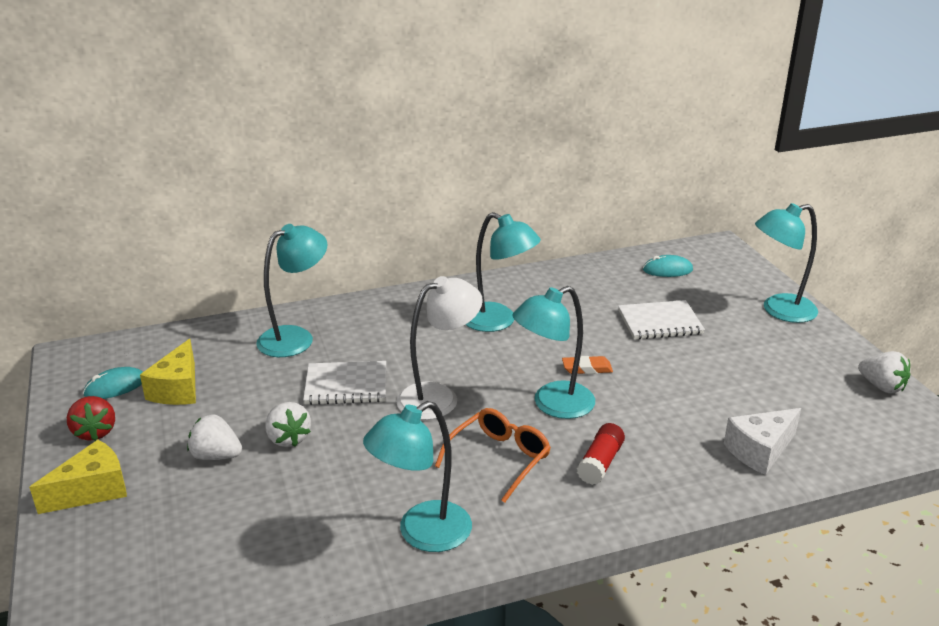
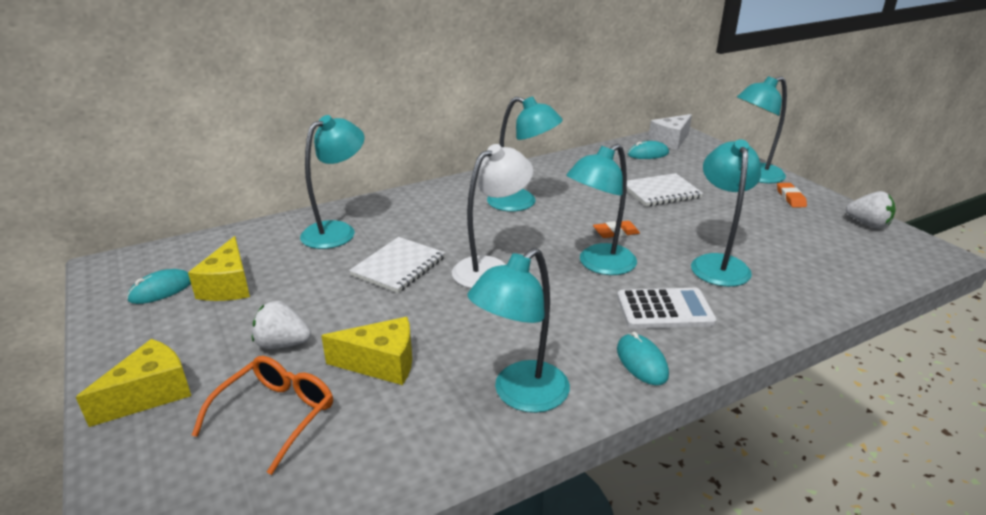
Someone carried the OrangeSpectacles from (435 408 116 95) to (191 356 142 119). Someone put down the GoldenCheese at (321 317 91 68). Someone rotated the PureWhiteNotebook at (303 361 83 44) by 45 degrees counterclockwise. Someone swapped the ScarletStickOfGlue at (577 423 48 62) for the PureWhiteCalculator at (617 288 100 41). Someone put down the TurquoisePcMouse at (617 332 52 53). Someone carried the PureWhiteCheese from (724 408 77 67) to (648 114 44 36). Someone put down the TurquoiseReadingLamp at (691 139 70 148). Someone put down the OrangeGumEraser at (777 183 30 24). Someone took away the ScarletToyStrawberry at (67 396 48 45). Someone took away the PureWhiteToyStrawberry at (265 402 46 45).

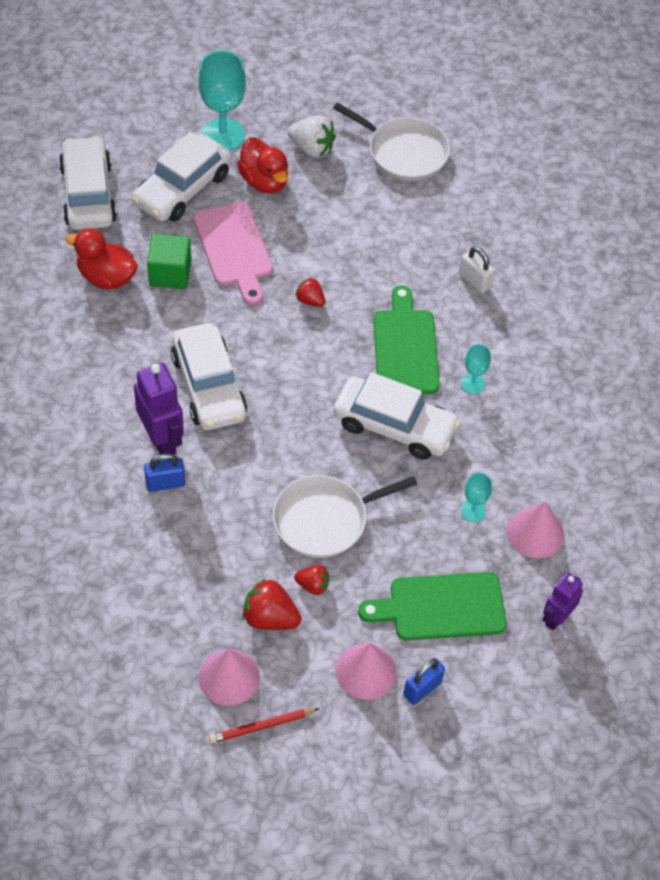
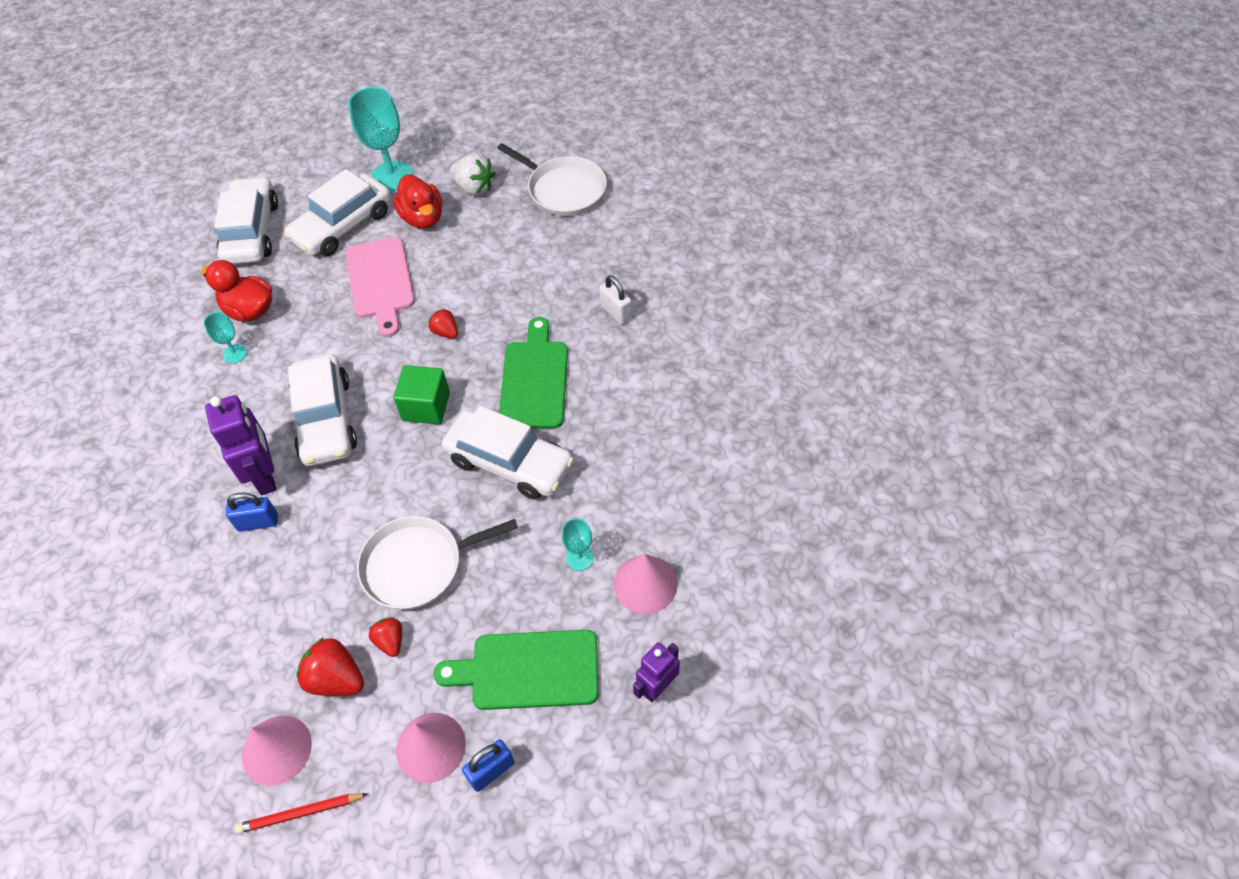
Someone carried the TurquoiseChalice from (461 344 30 50) to (204 312 43 51). Someone rotated the ScarletToyStrawberry at (294 564 35 31) by 135 degrees counterclockwise. Someone carried the LeafGreenCube from (147 234 44 55) to (393 365 57 59).

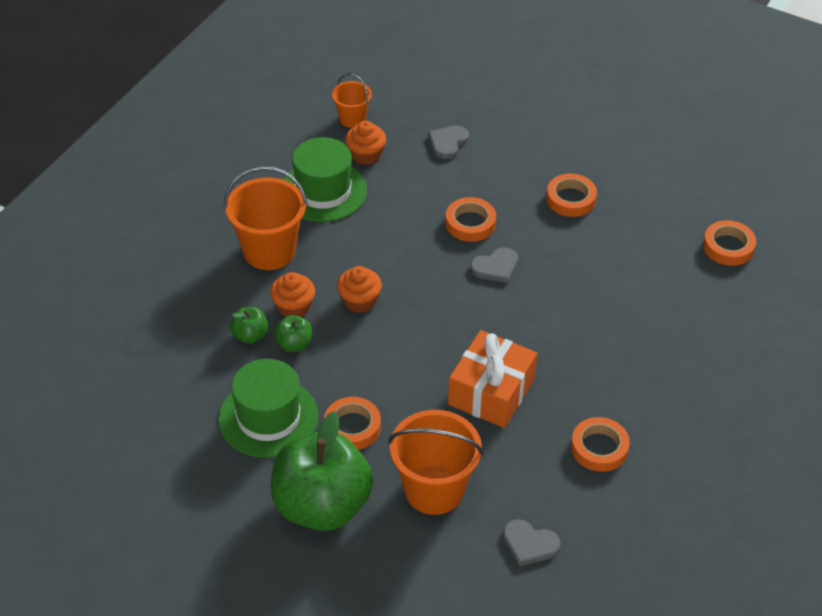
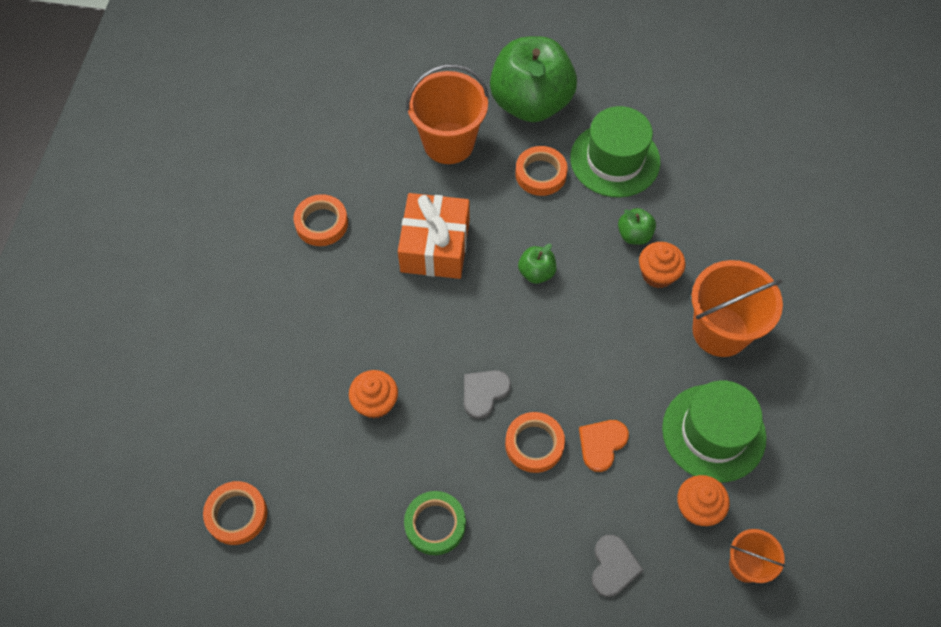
Someone carried the OrangeMuffin from (337 266 45 47) to (349 370 49 49). Someone repainted the OrangeRollOfTape at (546 173 51 44), which became the LeafGreenRollOfTape at (404 491 62 64). Someone carried the LeafGreenApple from (230 307 38 37) to (518 244 38 40). Someone put down the OrangeLoveHeart at (579 420 50 52). Someone took away the AshGreyLoveHeart at (503 519 57 47).

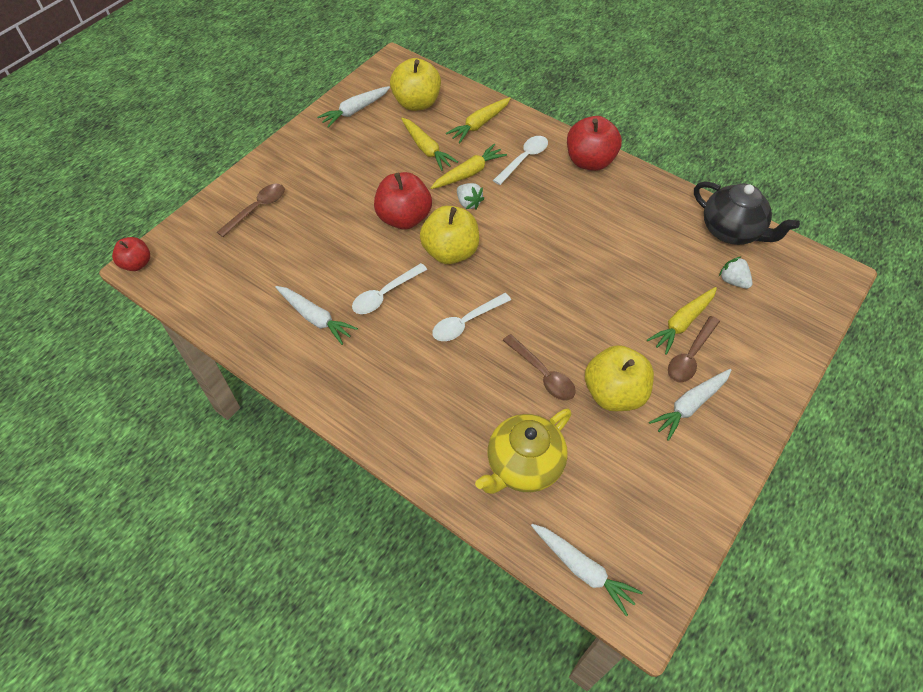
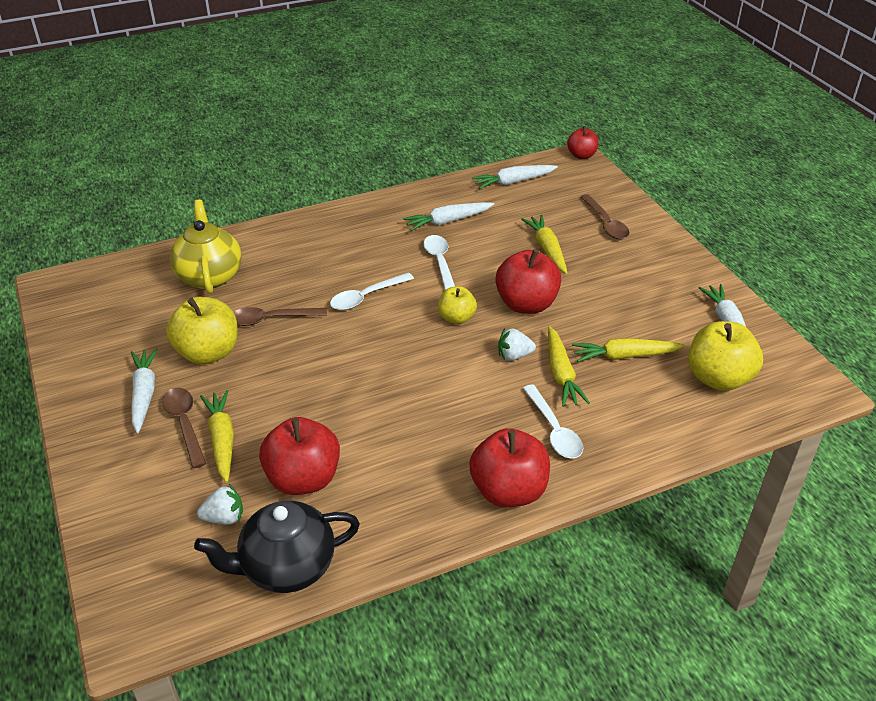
Someone put down the ScarletApple at (259 417 81 78). Someone rotated the PureWhiteSpoon at (433 293 78 48) by 120 degrees counterclockwise. Someone scaled the GoldenApple at (420 206 59 58) by 0.59. Someone carried the PureWhiteRootVegetable from (531 524 112 93) to (472 165 86 24). Someone carried the GoldenRootVegetable from (446 97 65 46) to (521 215 47 59).

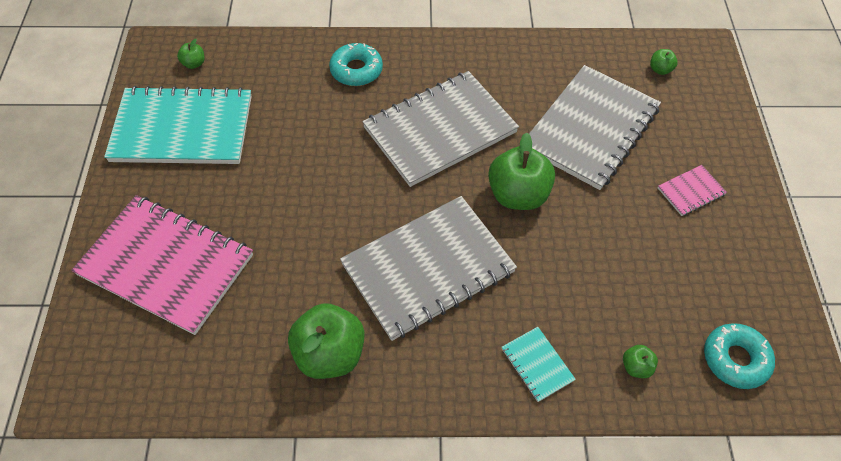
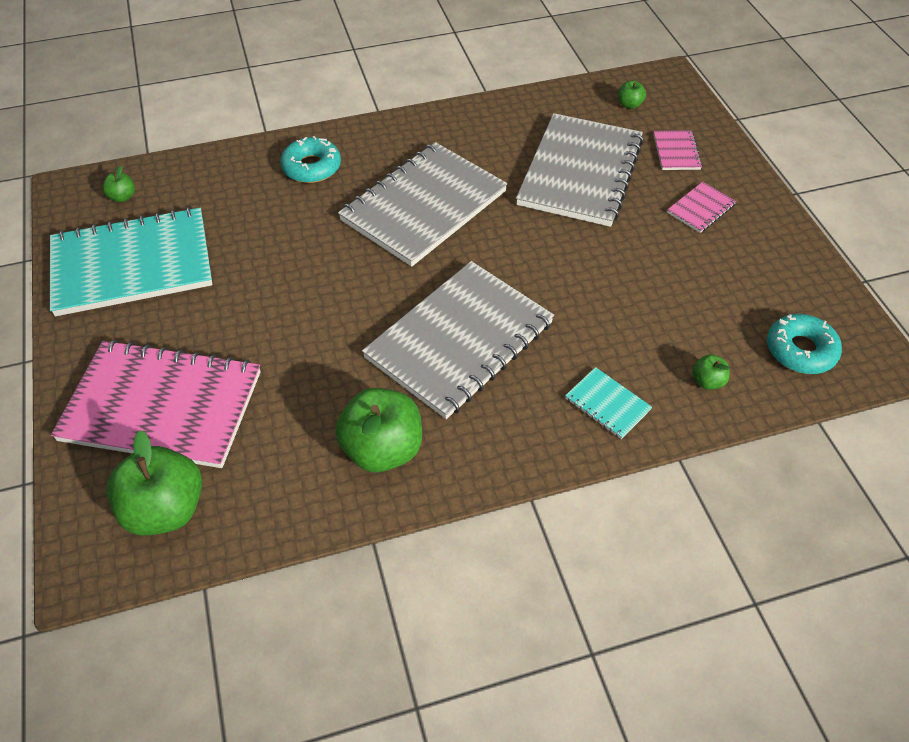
Someone carried the LeafGreenApple from (488 132 67 78) to (106 430 96 106). Someone put down the RosePinkNotebook at (653 130 49 40).

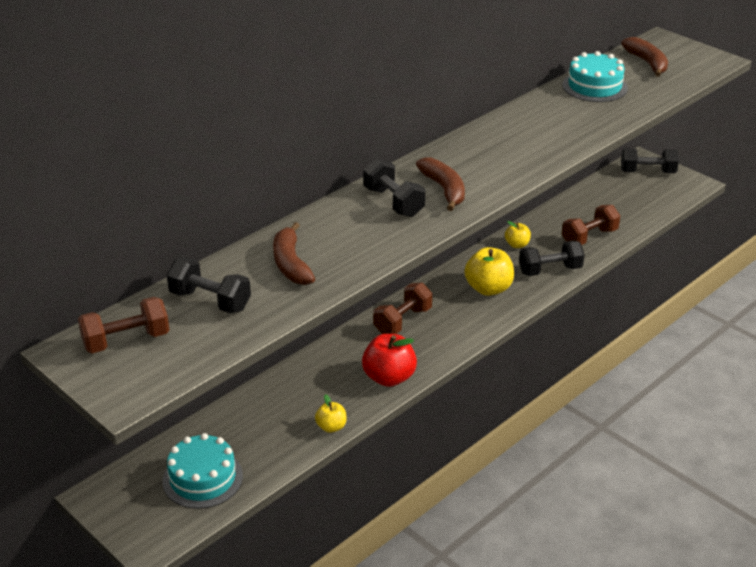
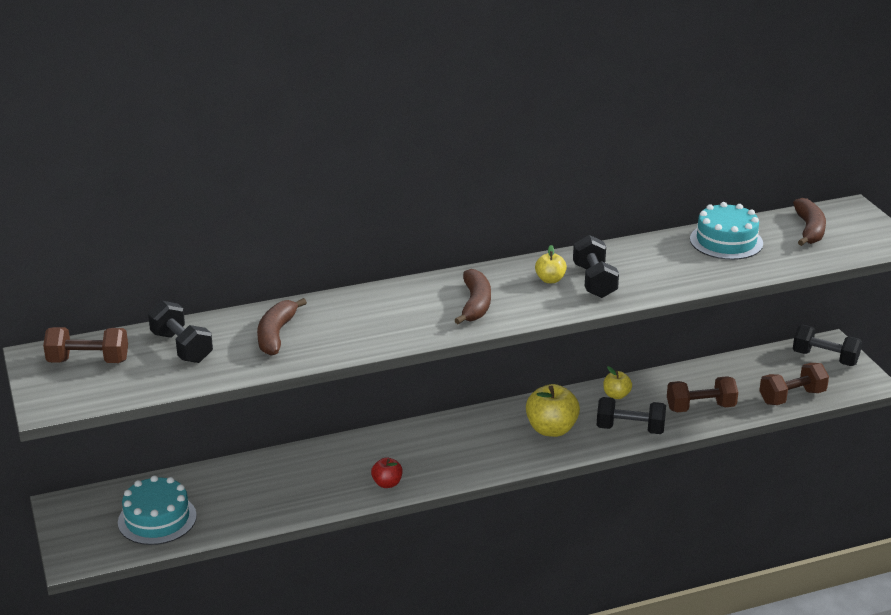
Someone scaled the ScarletApple at (362 334 55 53) by 0.56. Someone carried the GoldenApple from (315 394 32 39) to (535 245 32 38). Someone carried the JetBlackFreeWeight from (363 158 62 59) to (573 235 46 63). Someone carried the BrownFreeWeight from (373 282 59 52) to (759 363 70 42).

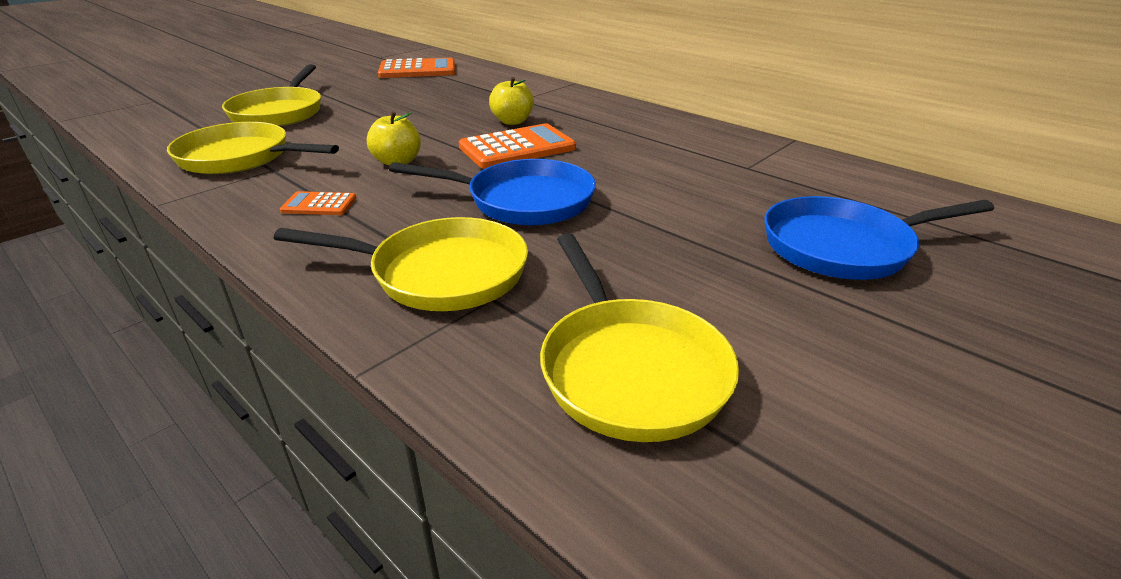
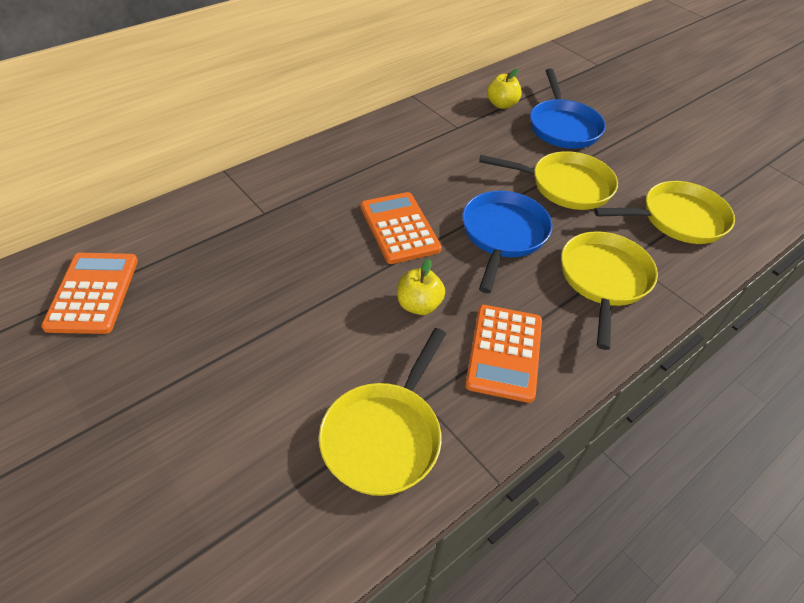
Someone scaled the OrangeCalculator at (280 191 76 24) by 1.94. Someone carried the GoldenPan from (222 64 99 62) to (479 151 139 59). Someone carried the GoldenApple from (489 77 45 48) to (487 69 35 40).

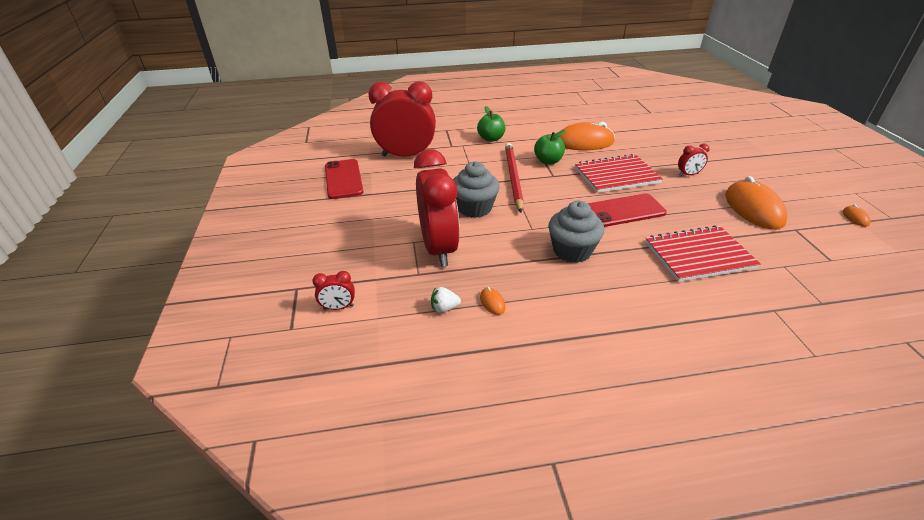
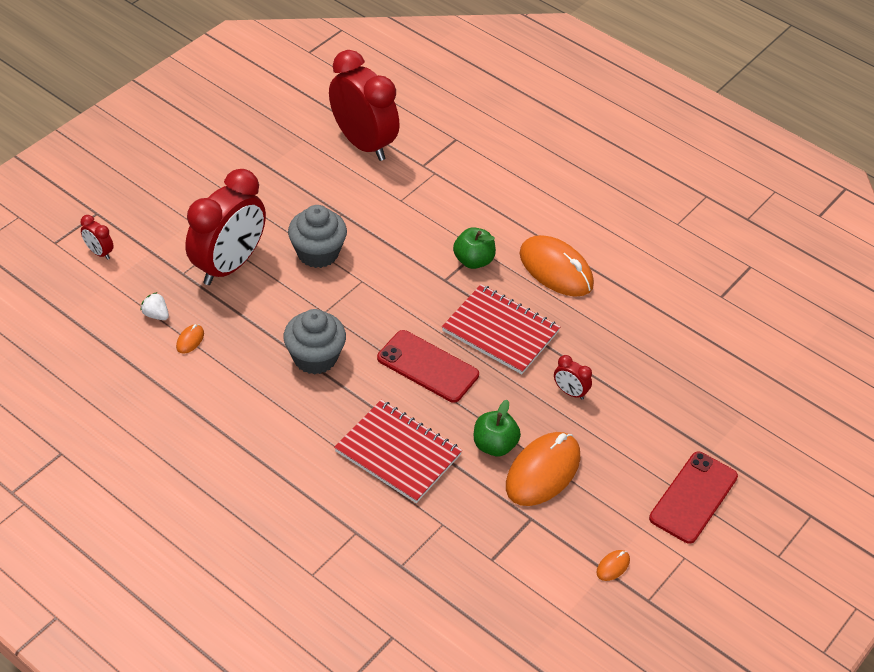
Someone carried the LeafGreenApple from (477 106 29 36) to (474 400 47 56). Someone carried the ScarletMobilePhone from (325 159 39 40) to (649 452 89 92). Someone took away the ScarletLeadPencil at (505 143 19 69).

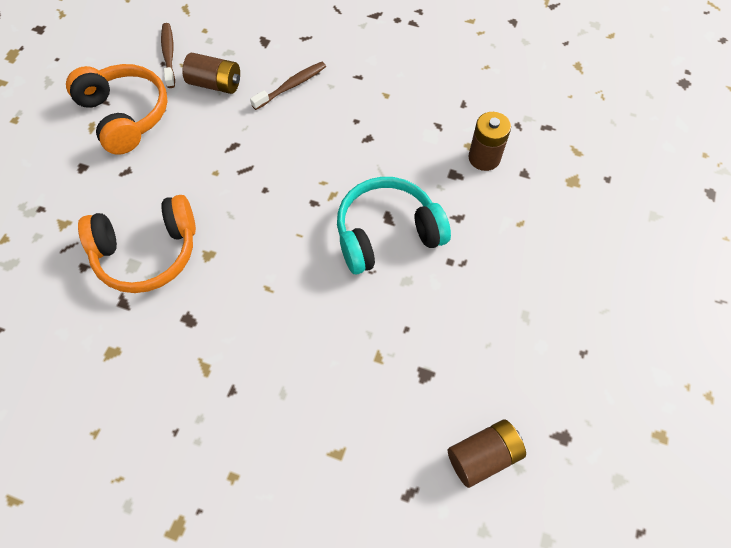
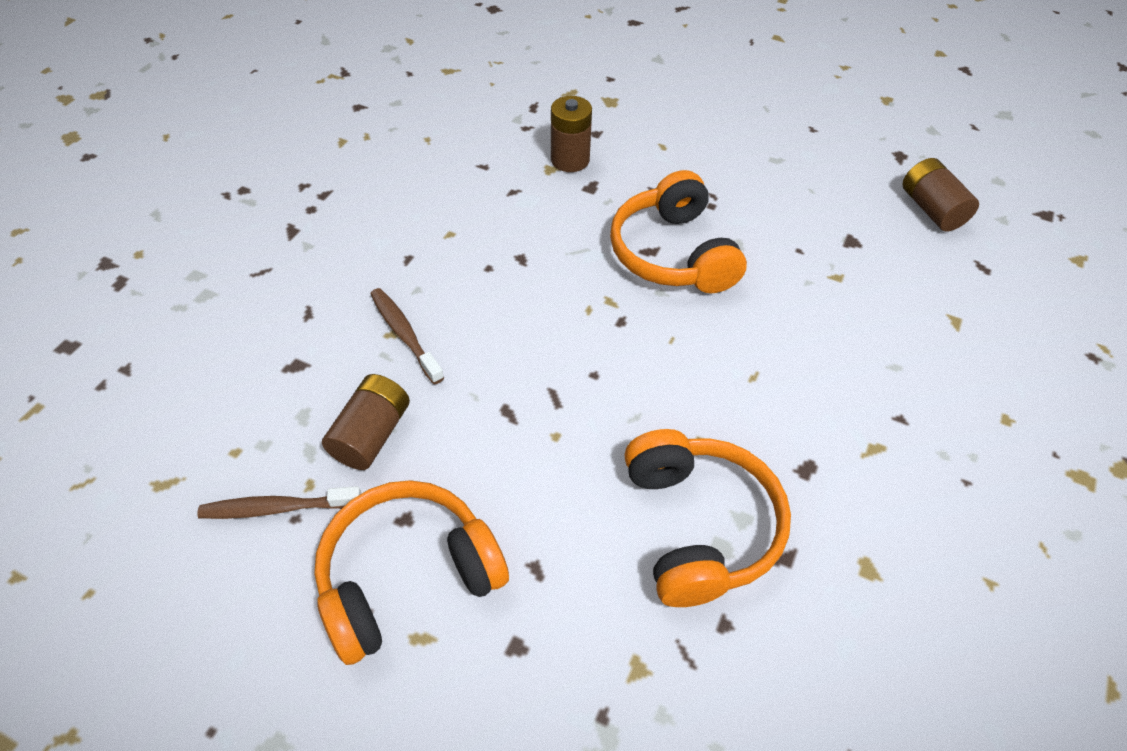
Someone repainted the TurquoiseHeadphones at (337 177 114 97), which became the OrangeHeadphones at (610 170 137 123).

